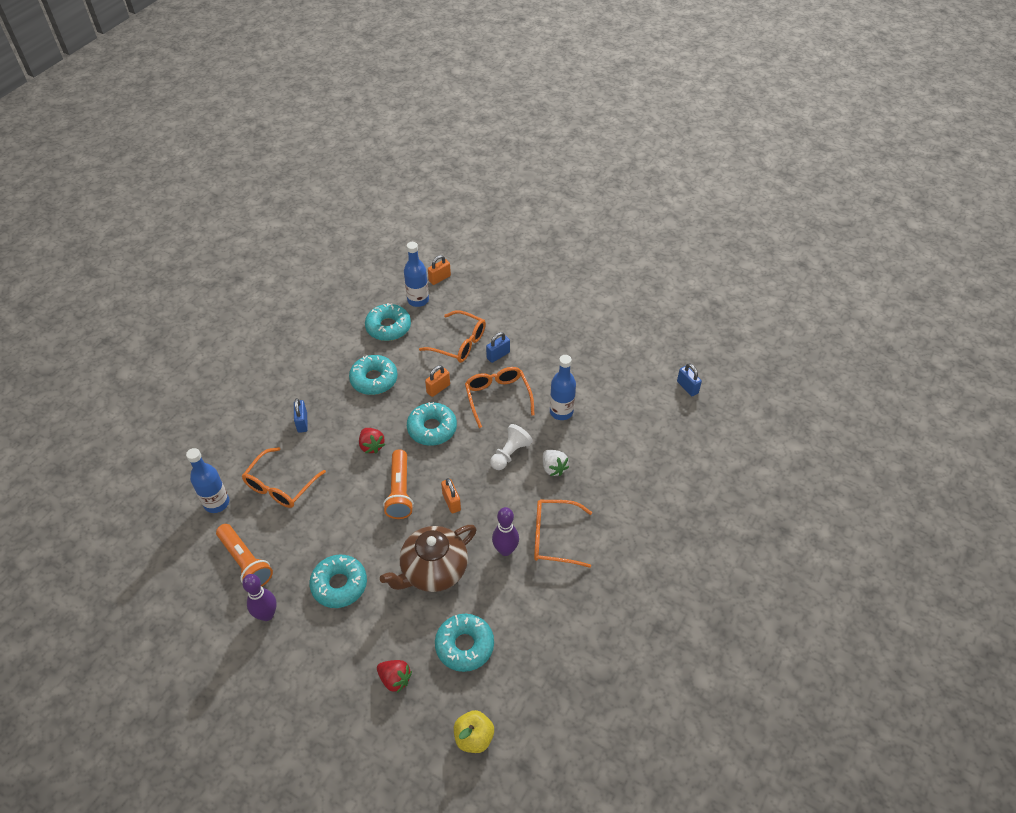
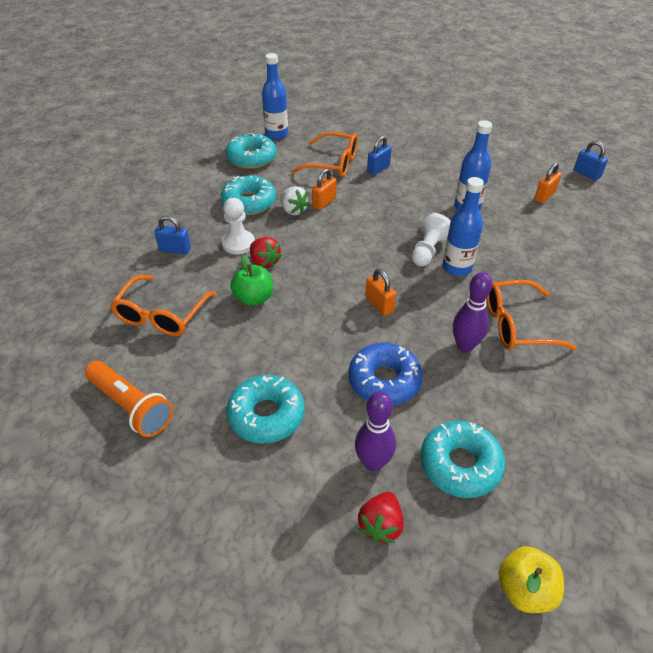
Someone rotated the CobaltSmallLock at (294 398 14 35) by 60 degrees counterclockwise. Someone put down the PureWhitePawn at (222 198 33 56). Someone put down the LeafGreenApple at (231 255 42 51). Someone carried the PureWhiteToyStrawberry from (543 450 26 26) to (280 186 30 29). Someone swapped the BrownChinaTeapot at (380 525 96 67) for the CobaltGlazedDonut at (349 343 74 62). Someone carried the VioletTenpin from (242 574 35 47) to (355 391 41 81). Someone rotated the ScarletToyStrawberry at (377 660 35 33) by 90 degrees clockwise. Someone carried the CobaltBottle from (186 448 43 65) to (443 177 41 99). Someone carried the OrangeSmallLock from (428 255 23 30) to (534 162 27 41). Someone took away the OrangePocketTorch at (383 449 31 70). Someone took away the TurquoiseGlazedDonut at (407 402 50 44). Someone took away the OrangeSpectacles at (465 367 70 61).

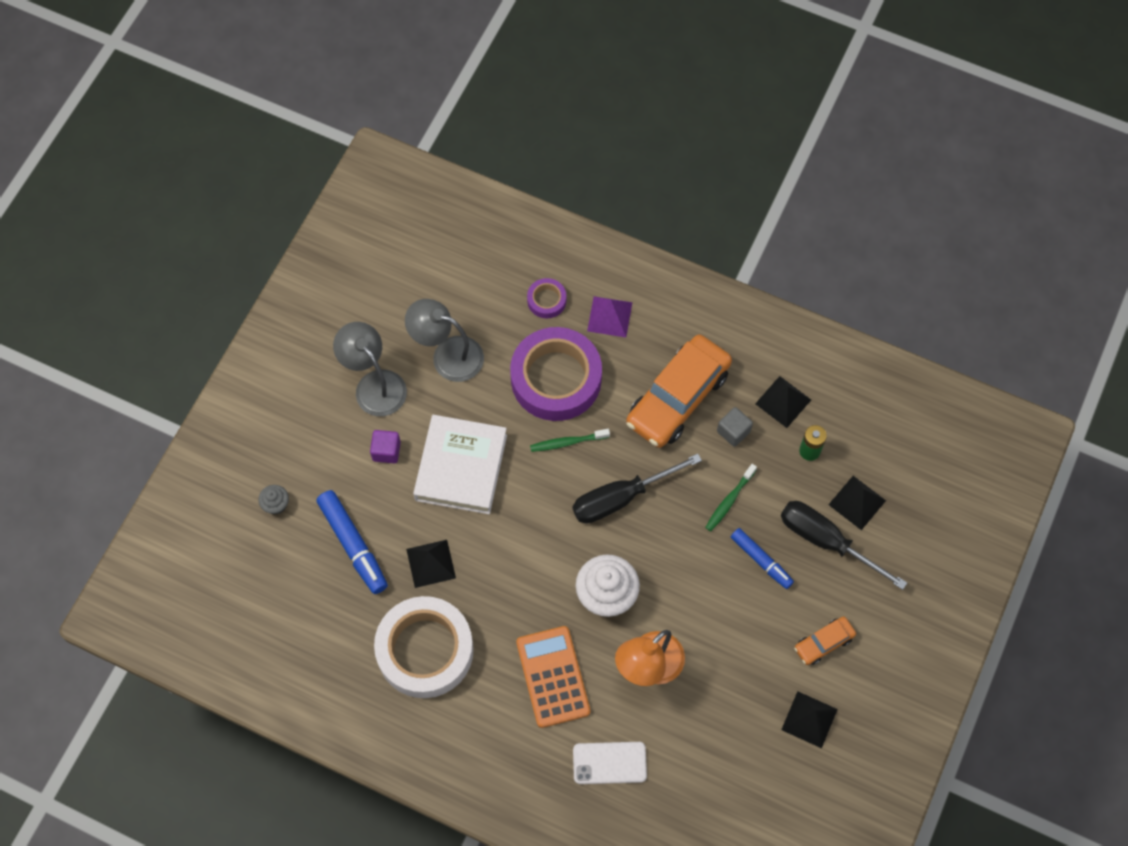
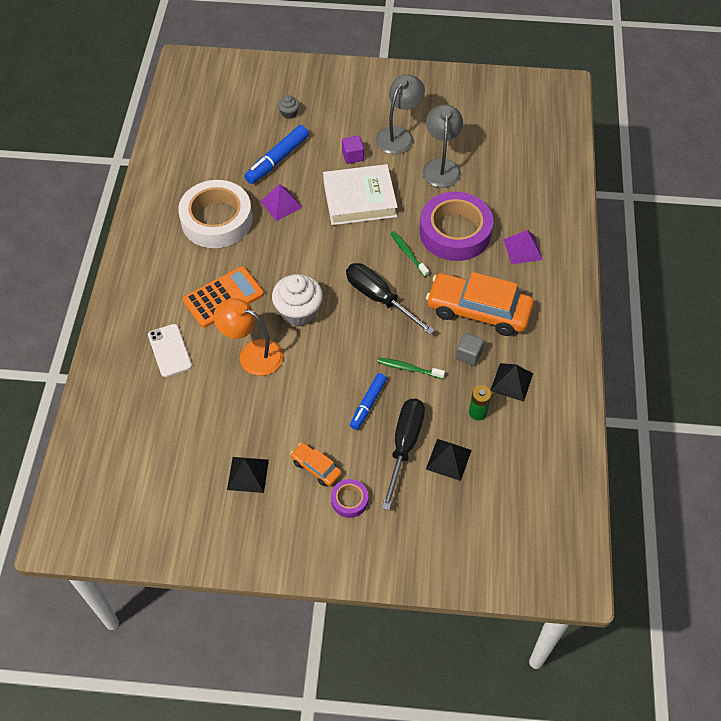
Someone repainted the JetBlackPyramidShape at (406 540 50 48), which became the VioletPyramidShape at (260 184 43 37). Someone carried the VioletRollOfTape from (527 278 40 40) to (331 479 37 39).

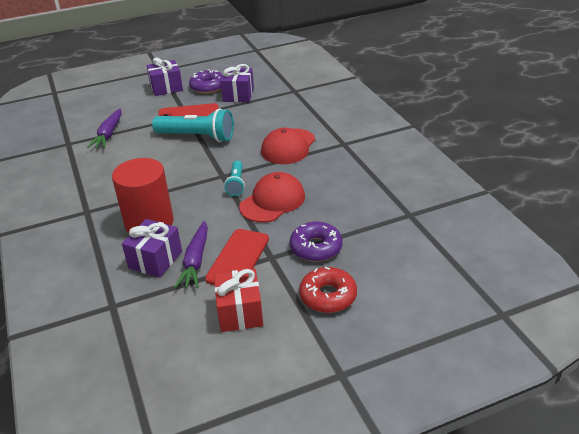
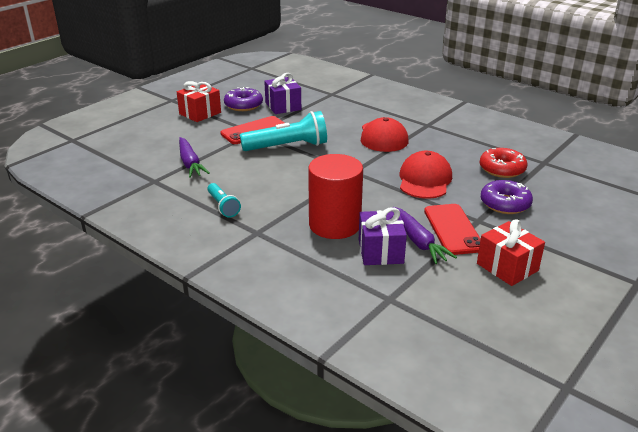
Someone repainted the VioletPresent at (147 58 36 38), which became the ScarletPresent at (177 81 44 41). Someone carried the TurquoisePocketTorch from (224 161 21 35) to (207 183 34 34). Someone carried the ScarletGlazedDonut from (299 267 58 46) to (479 148 48 30).

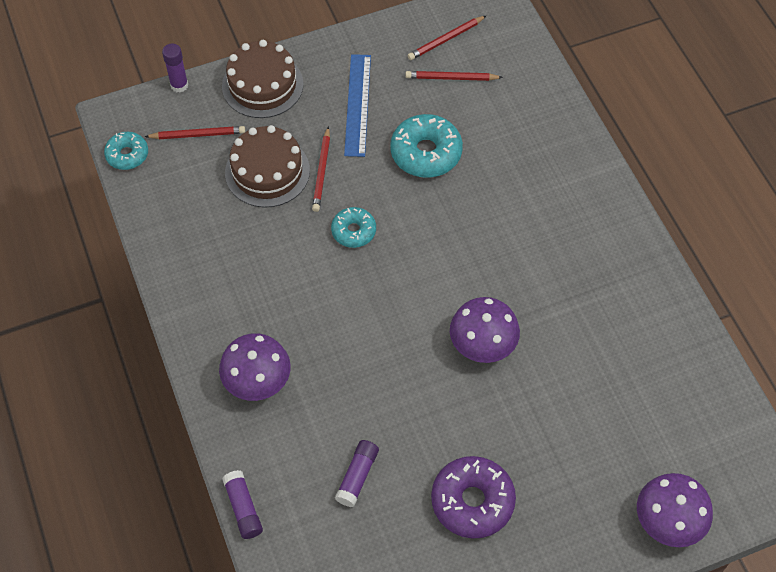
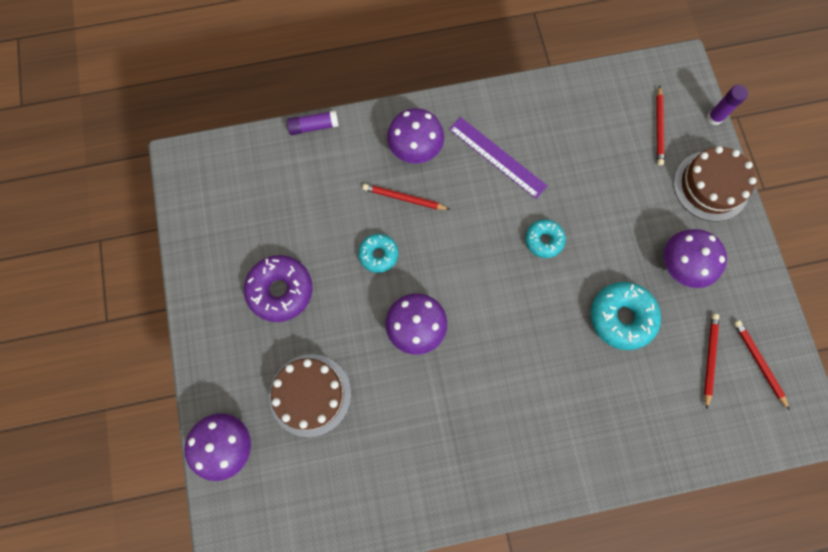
Someone carried the BrownGateau from (225 125 85 83) to (270 354 81 83). Someone carried the TurquoiseGlazedDonut from (104 132 44 38) to (358 234 40 39). Someone carried the ScarletLeadPencil from (312 126 18 86) to (363 184 87 26). Someone put down the VioletRuler at (449 117 98 82). Someone swapped the CobaltRuler at (344 54 27 103) for the VioletFungus at (664 229 63 59). Someone took away the VioletStickOfGlue at (335 440 44 67).

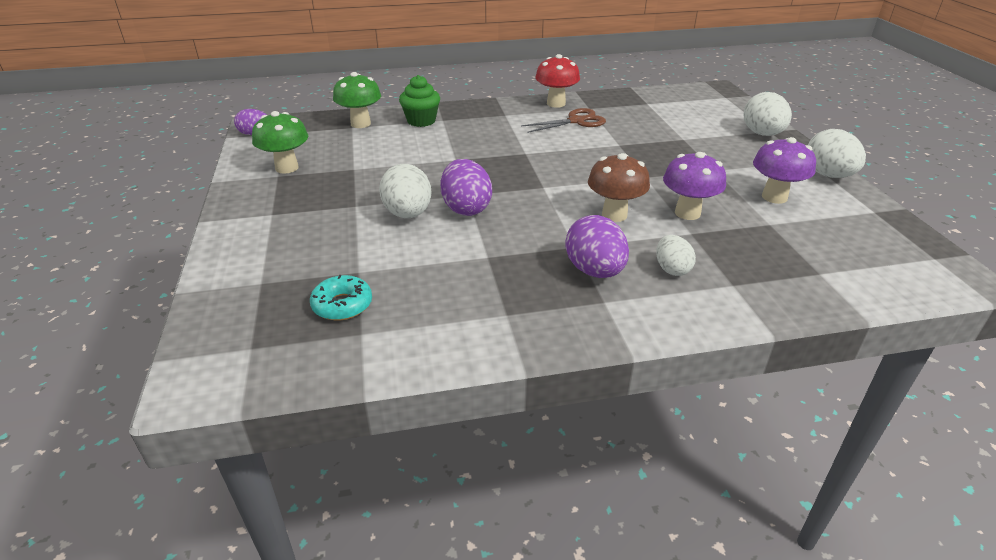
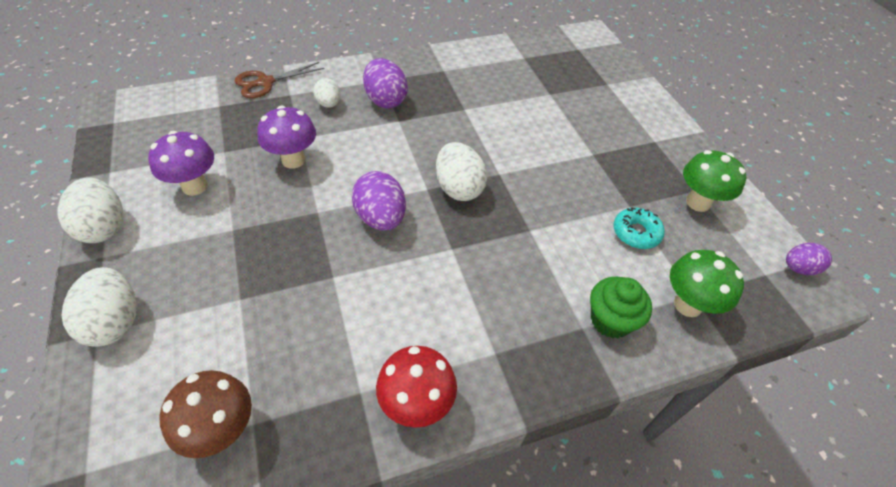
Someone carried the BrownFungus from (588 153 62 69) to (159 370 93 88). Someone carried the BrownShears from (521 108 85 25) to (235 62 89 36). Someone carried the VioletEgg from (440 159 52 57) to (352 171 54 60). Someone carried the PureWhiteEgg from (379 164 52 54) to (436 142 52 59). Someone carried the TurquoiseGlazedDonut from (310 275 62 45) to (613 207 52 42).

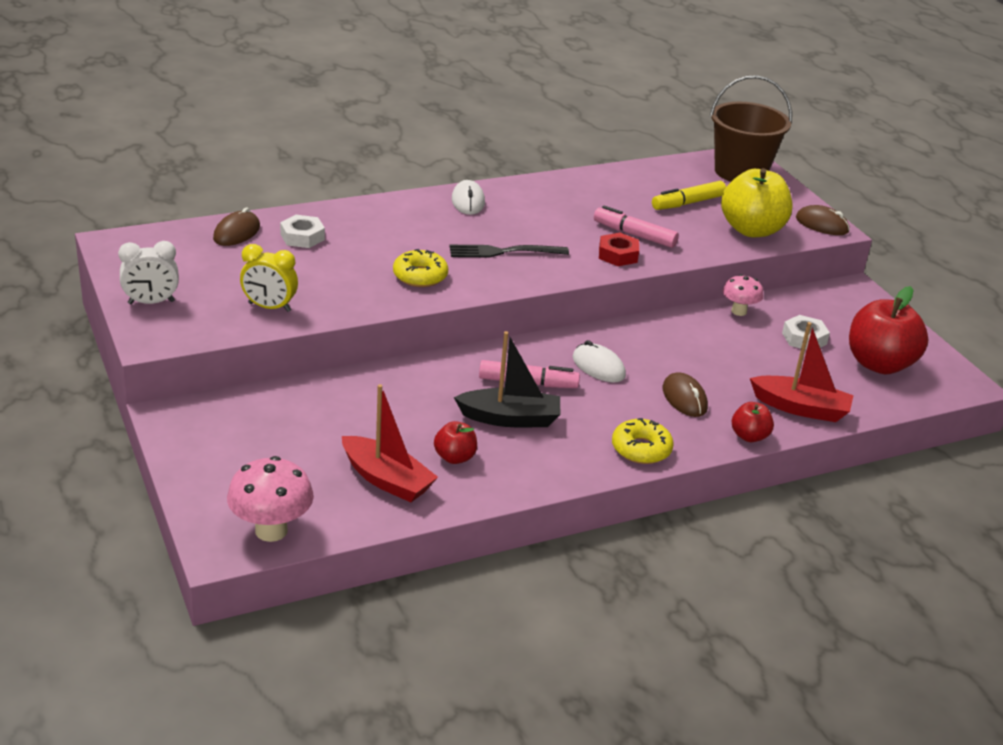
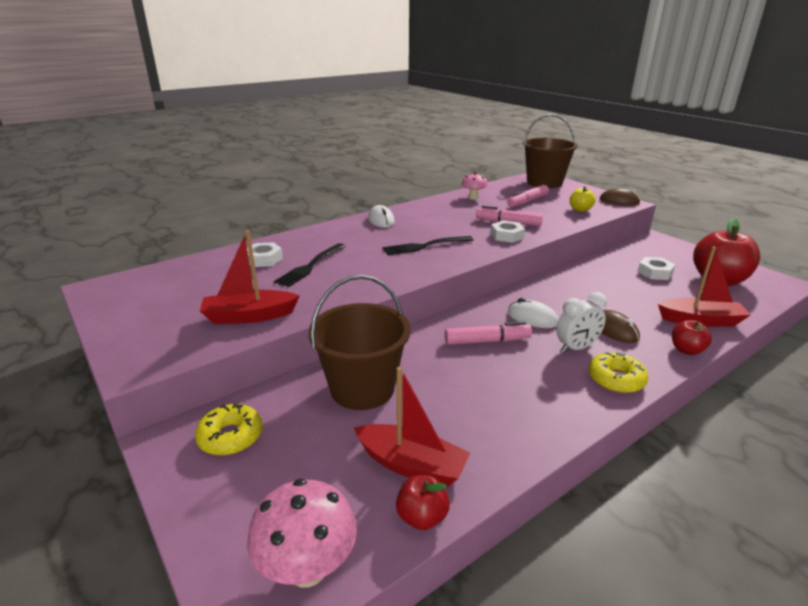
Someone carried the GoldenGlazedDonut from (393 249 55 38) to (195 404 68 52). Someone swapped the GoldenBedsideClock at (240 244 58 68) for the ScarletSailboat at (200 230 100 94). Someone put down the JetBlackFork at (274 243 72 44). Someone put down the BrownBucket at (308 275 103 135). Someone carried the ScarletApple from (434 421 43 43) to (396 475 54 55). Someone carried the RosePinkFungus from (722 274 41 42) to (461 172 27 28). Someone repainted the ScarletNut at (599 233 40 33), which became the PureWhiteNut at (491 221 34 22). Someone repainted the GoldenFeltPen at (652 181 74 29), which became the RosePinkFeltPen at (507 185 42 22). Someone carried the PureWhiteBedsideClock from (118 241 61 63) to (556 292 51 61). Someone scaled the GoldenApple at (721 168 72 69) by 0.50. Someone took away the BrownPcMouse at (213 208 47 38). Someone took away the JetBlackSailboat at (454 331 106 96).

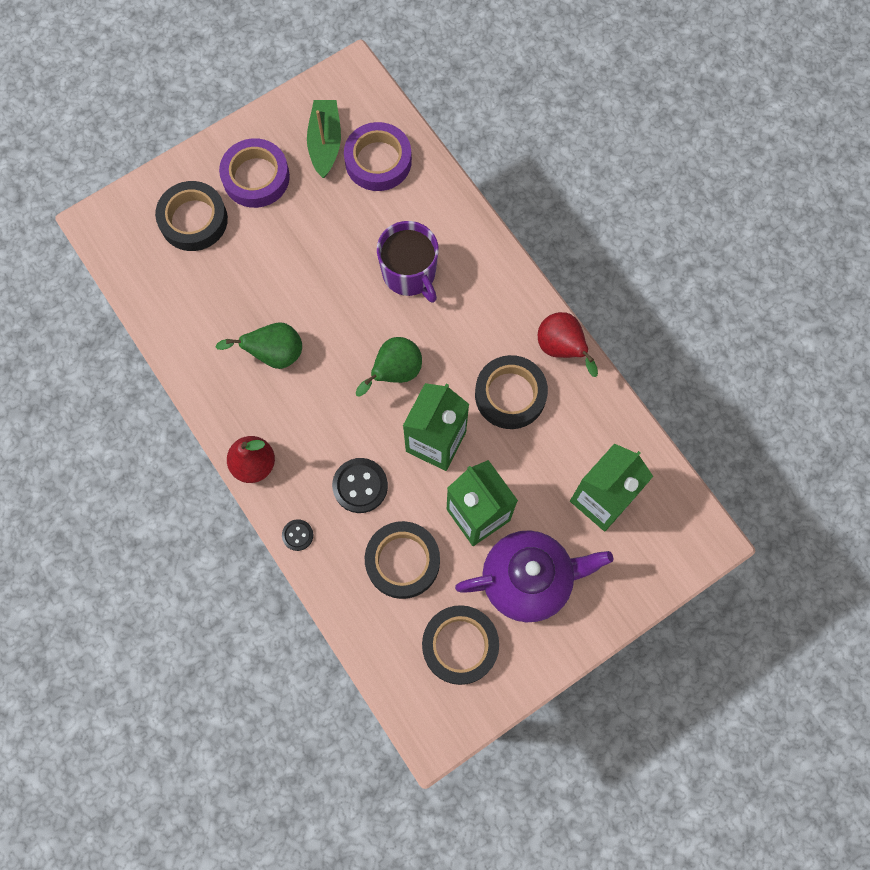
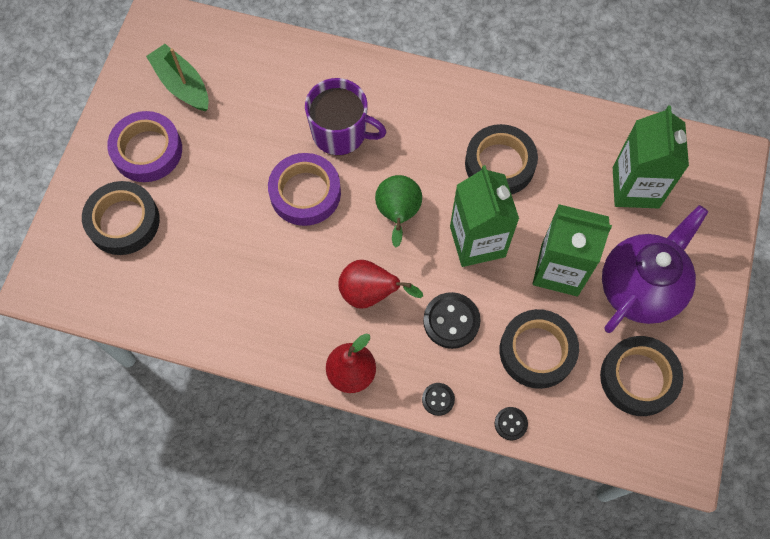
Someone carried the VioletRollOfTape from (344 122 68 69) to (268 153 73 73). Someone carried the ScarletPear from (538 312 60 65) to (338 260 85 49). Someone put down the JetBlackSewingButton at (495 407 33 33). Someone took away the LeafGreenPear at (216 322 86 47).

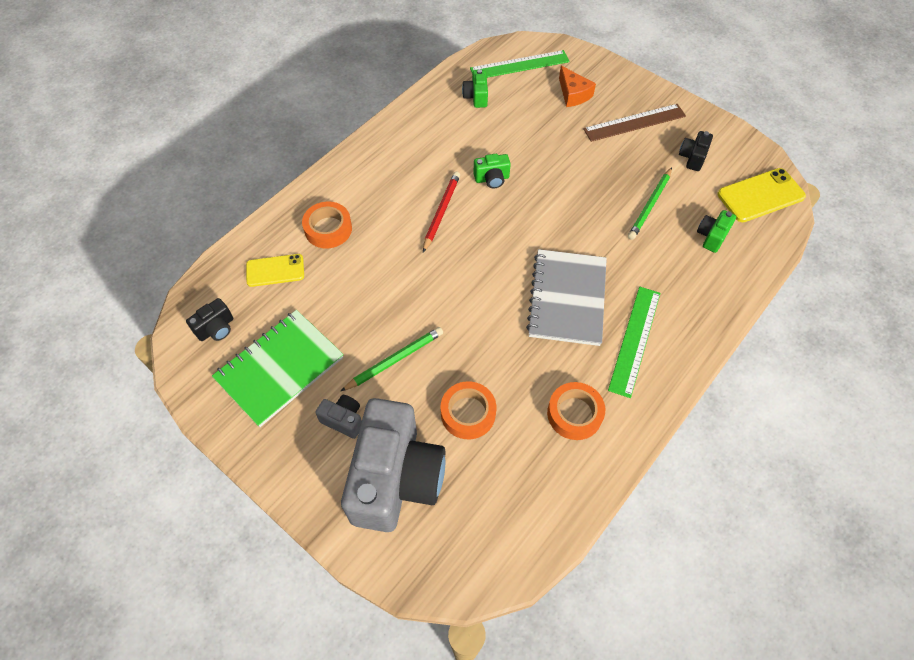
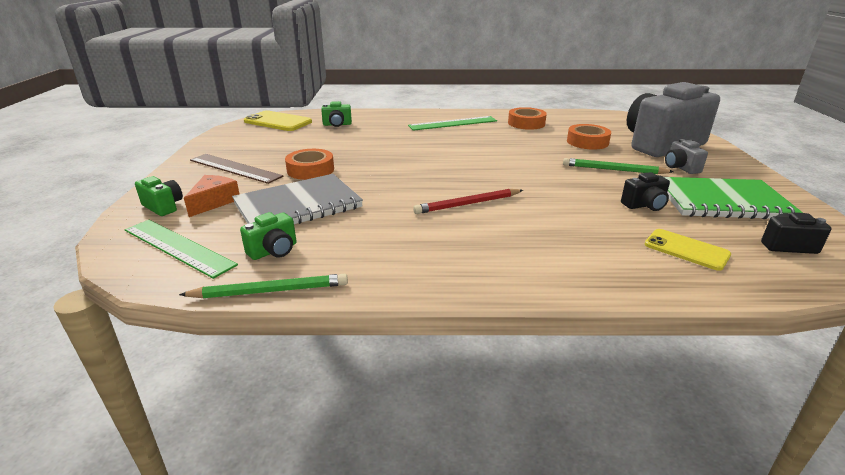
Someone carried the LeafGreenCompactCamera from (473 154 38 35) to (135 176 48 40). Someone carried the LeafGreenLeadPencil from (628 167 44 73) to (179 274 169 24). Someone carried the AshGreyNotebook from (526 249 81 97) to (232 174 131 50). Someone carried the OrangeRollOfTape from (302 202 50 46) to (285 149 49 31). Someone carried the JetBlackCompactCamera from (679 131 34 40) to (621 172 49 39).

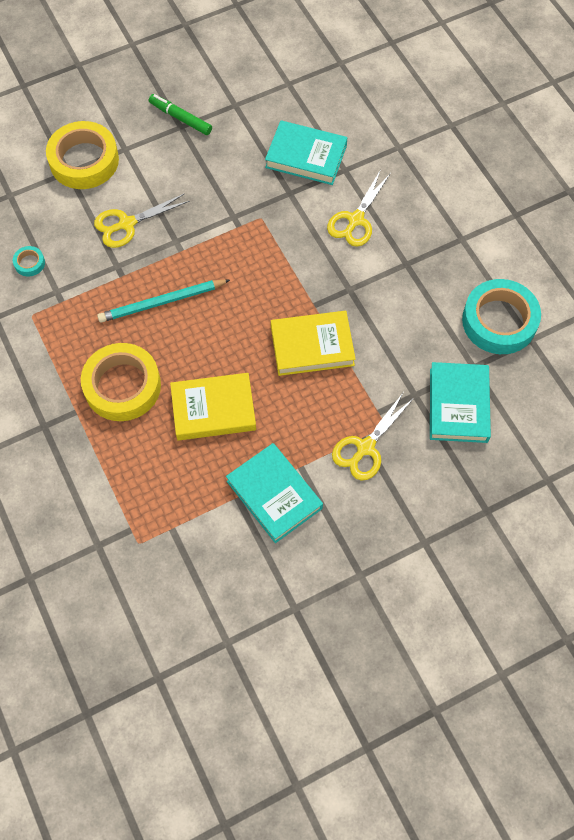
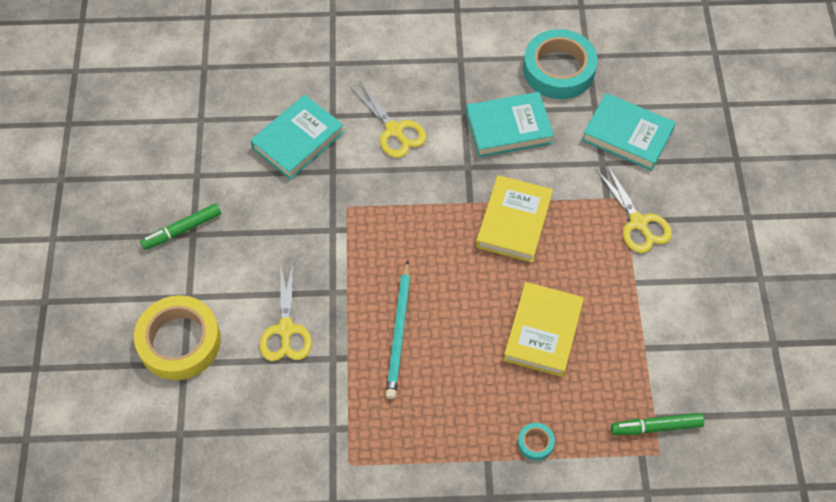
Someone carried the TurquoiseBook from (226 443 97 100) to (466 92 88 65). Someone carried the TurquoiseRollOfTape from (13 246 32 30) to (518 423 37 38). Someone put down the LeafGreenFeltPen at (611 413 93 22). Someone took away the GoldenRollOfTape at (81 343 80 78).

